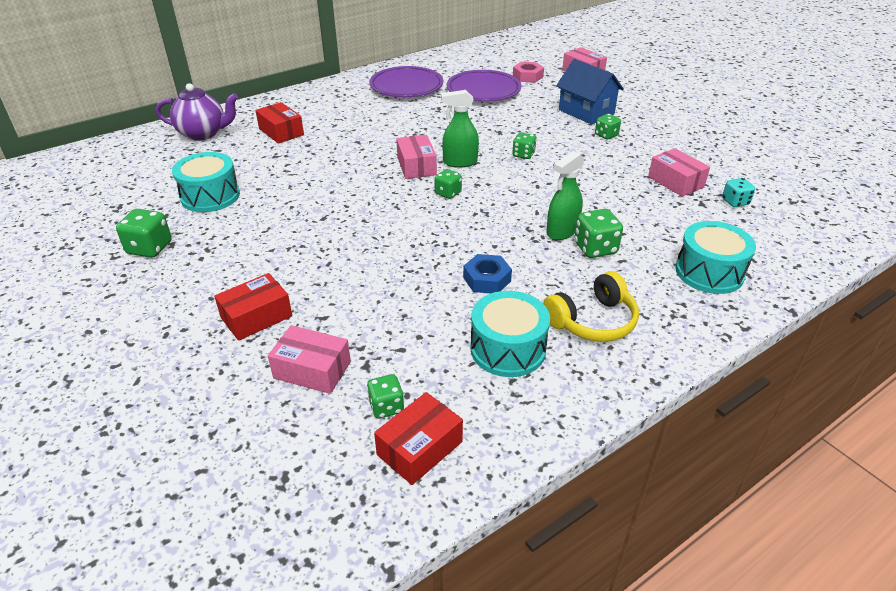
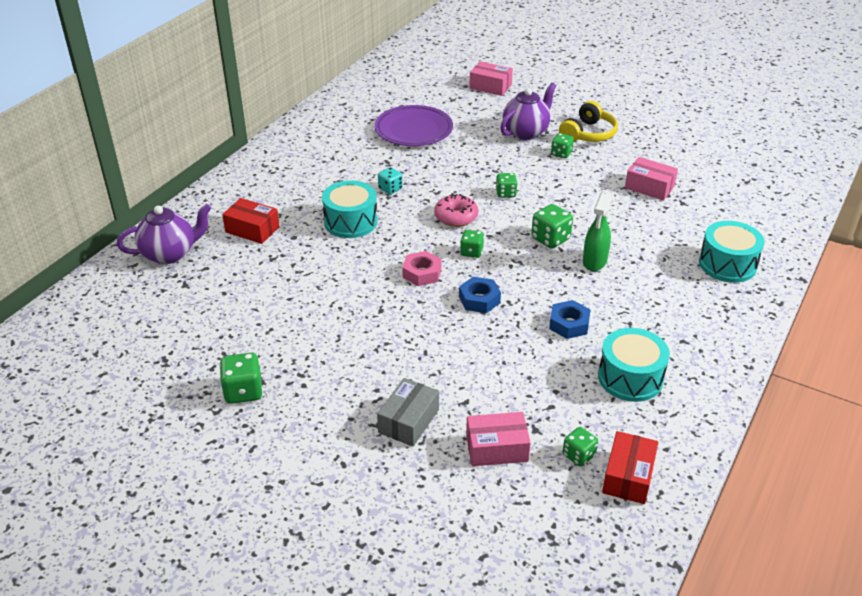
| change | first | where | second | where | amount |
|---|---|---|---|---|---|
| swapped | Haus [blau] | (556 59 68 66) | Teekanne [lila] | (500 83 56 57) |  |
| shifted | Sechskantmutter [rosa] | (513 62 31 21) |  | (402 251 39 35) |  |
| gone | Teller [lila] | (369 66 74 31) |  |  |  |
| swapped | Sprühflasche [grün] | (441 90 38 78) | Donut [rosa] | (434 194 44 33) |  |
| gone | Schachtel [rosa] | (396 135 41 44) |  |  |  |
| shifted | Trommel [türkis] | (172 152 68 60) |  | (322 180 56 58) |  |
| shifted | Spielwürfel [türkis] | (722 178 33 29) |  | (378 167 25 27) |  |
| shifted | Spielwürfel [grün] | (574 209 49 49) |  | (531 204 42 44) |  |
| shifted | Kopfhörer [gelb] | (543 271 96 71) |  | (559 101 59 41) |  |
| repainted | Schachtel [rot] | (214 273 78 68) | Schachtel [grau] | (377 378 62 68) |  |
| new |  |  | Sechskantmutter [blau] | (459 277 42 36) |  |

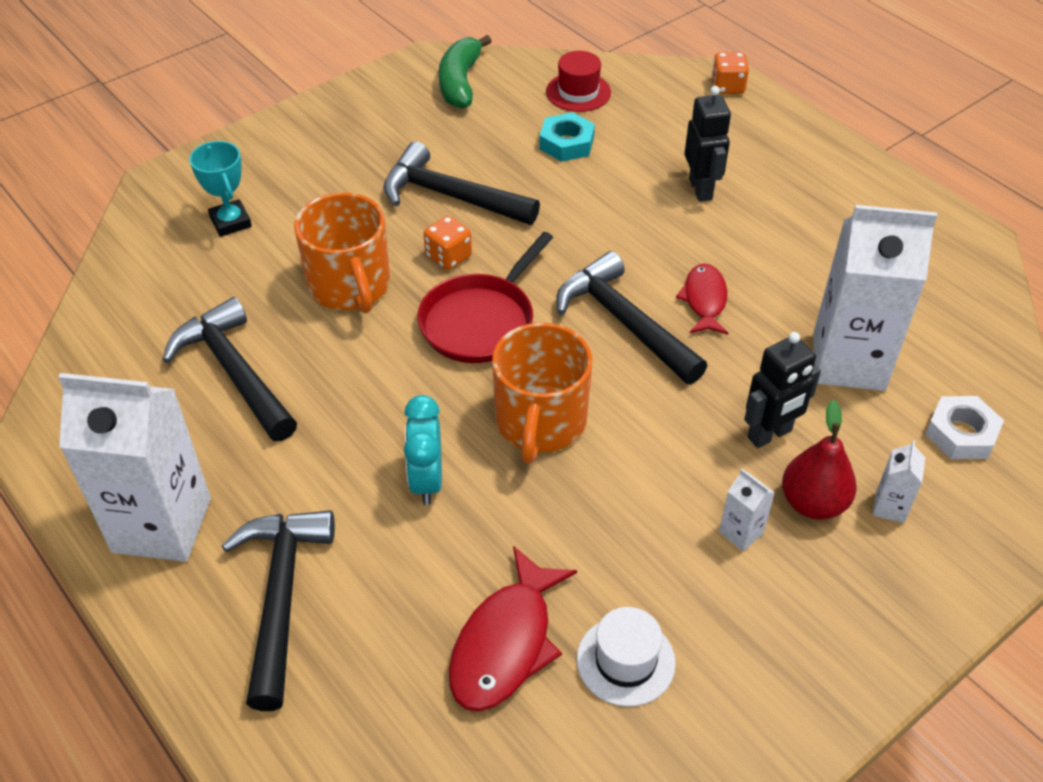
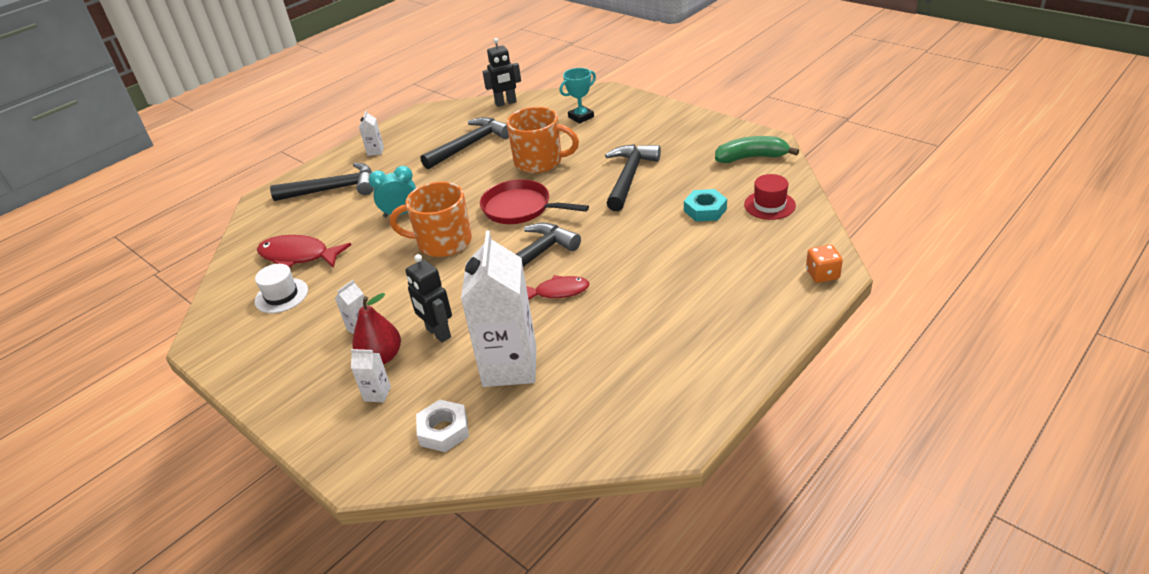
| change | first | where | second | where | amount |
|---|---|---|---|---|---|
| shifted | Roboter [schwarz] | (684 86 47 116) |  | (482 38 39 69) |  |
| rotated | Tasse [orange] | (294 192 96 121) |  | (506 107 73 66) | 135 degrees counterclockwise |
| gone | Spielwürfel [orange] | (424 216 48 54) |  |  |  |
| scaled | Getränkekarton [weiß] | (58 373 153 189) |  | (359 110 25 46) | x0.41 |

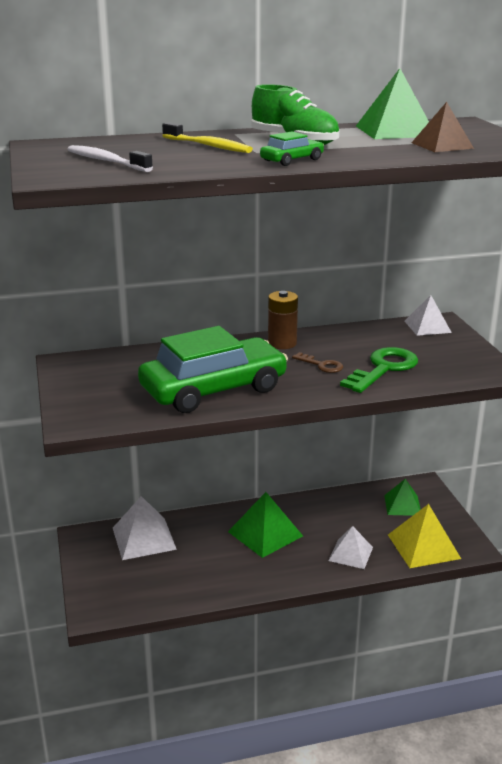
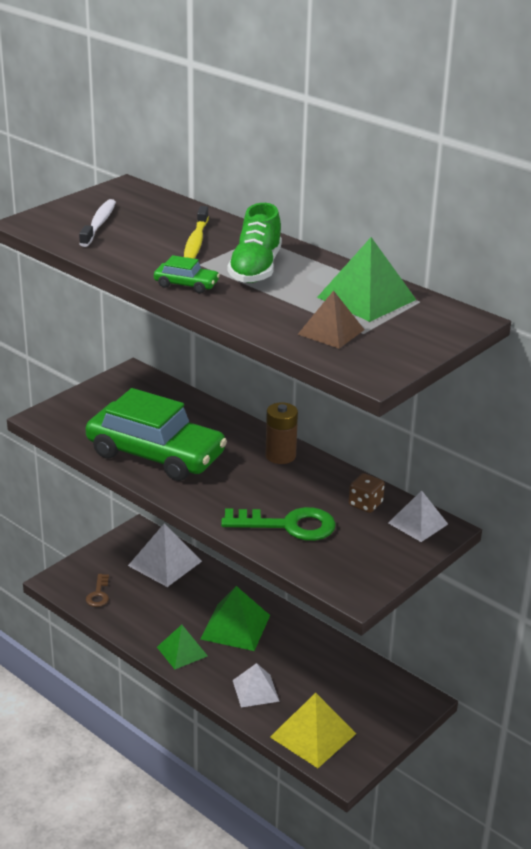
| change | first | where | second | where | amount |
|---|---|---|---|---|---|
| shifted | Schlüssel [braun] | (292 352 51 21) |  | (86 574 23 33) |  |
| shifted | Pyramide [grün] | (384 479 37 37) |  | (157 625 51 44) |  |
| new |  |  | Spielwürfel [braun] | (349 473 36 40) |  |

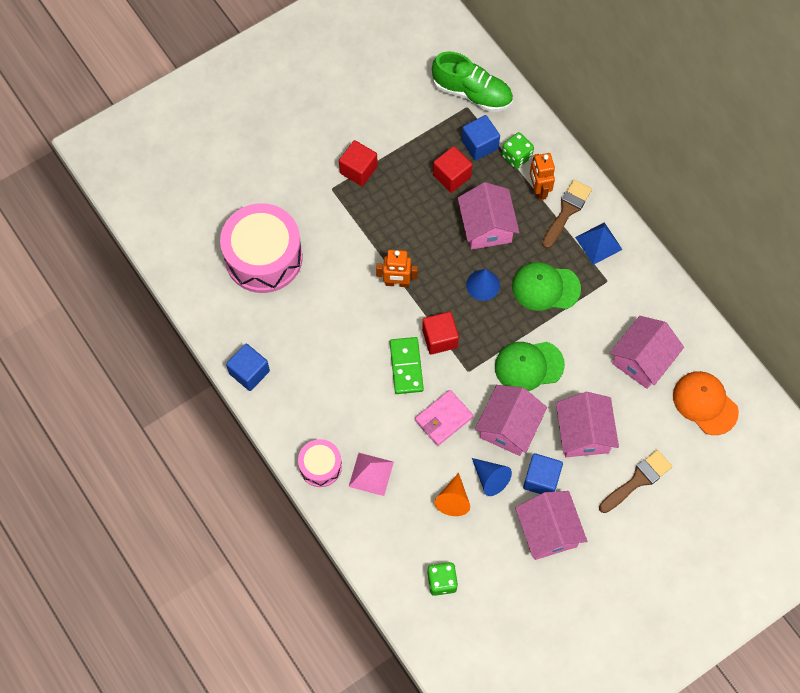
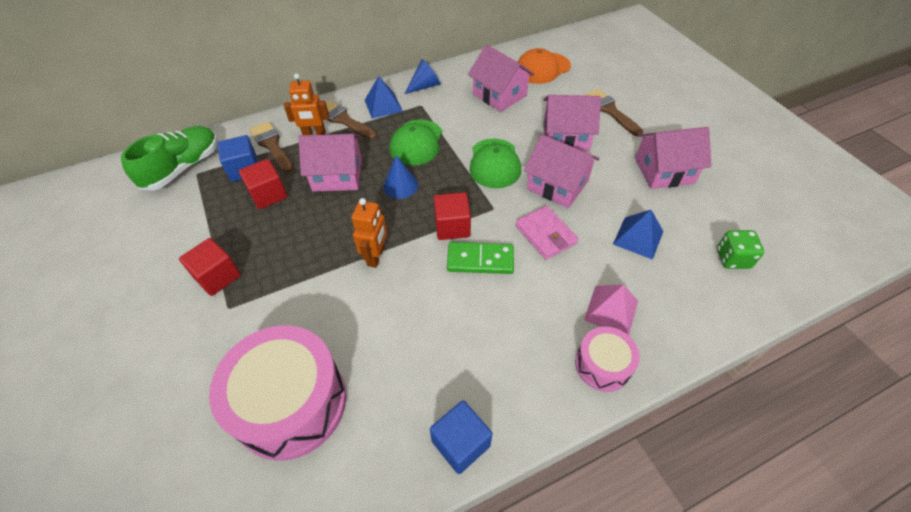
| change | first | where | second | where | amount |
|---|---|---|---|---|---|
| swapped | Spielwürfel [grün] | (502 132 32 37) | Pinsel [braun] | (250 121 43 52) |  |
| gone | Kubus [blau] | (523 453 40 41) |  |  |  |
| shifted | Kegel [blau] | (472 458 40 38) |  | (405 59 36 35) |  |
| swapped | Kegel [orange] | (434 473 36 43) | Pyramide [blau] | (613 210 51 50) |  |

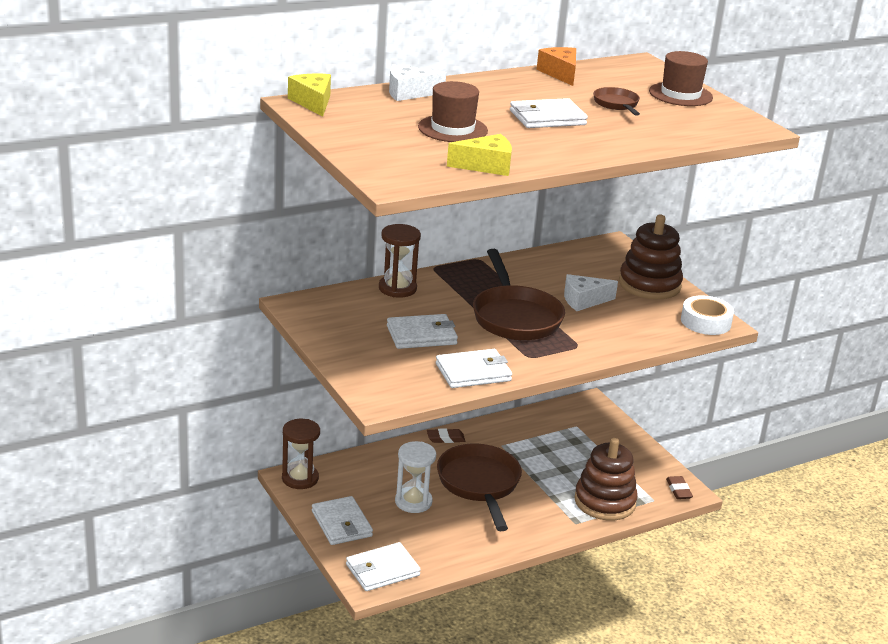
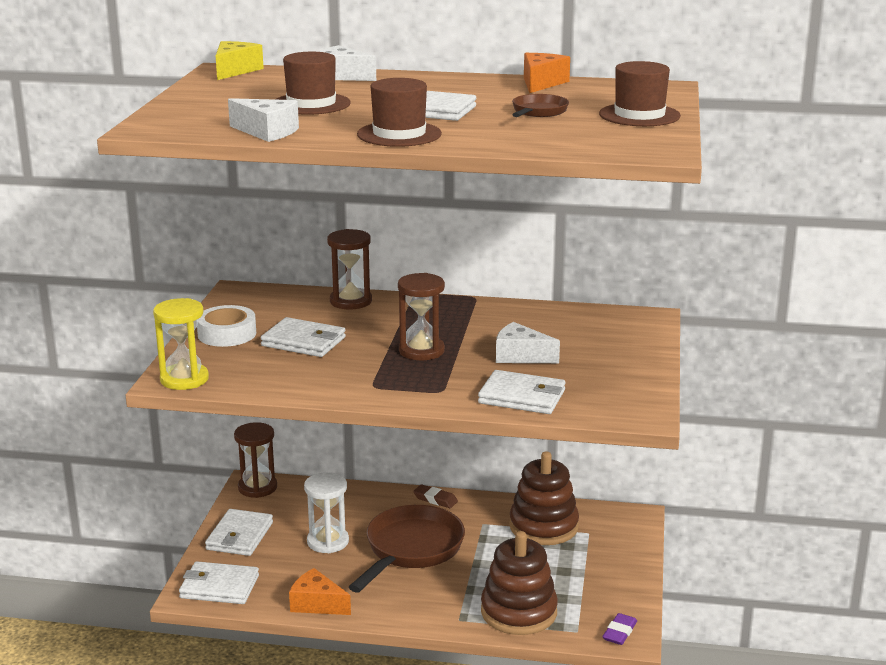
| change | first | where | second | where | amount |
|---|---|---|---|---|---|
| repainted | Käse [gelb] | (447 134 65 42) | Käse [weiß] | (228 98 71 44) |  |
| shifted | Stapelspielzeug [braun] | (619 215 64 84) |  | (509 451 70 94) |  |
| swapped | Pfanne [braun] | (473 249 92 91) | Sanduhr [braun] | (398 273 47 87) |  |
| shifted | Klebeband [weiß] | (681 296 53 39) |  | (197 305 59 42) |  |
| shifted | Geldbörse [weiß] | (436 349 76 39) |  | (478 370 87 44) |  |
| repainted | Radiergummi [braun] | (666 476 27 23) | Radiergummi [lila] | (602 613 35 32) |  |
| new |  |  | Hut [braun] | (357 78 85 69) |  |
| new |  |  | Sanduhr [gelb] | (153 298 56 92) |  |
| new |  |  | Käse [orange] | (289 568 62 47) |  |

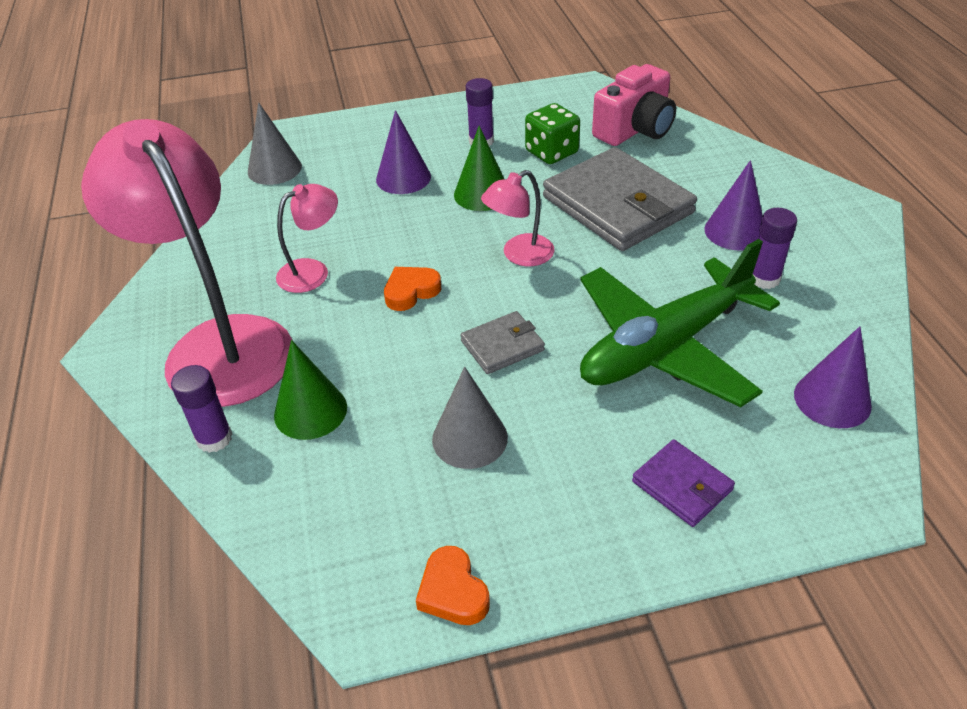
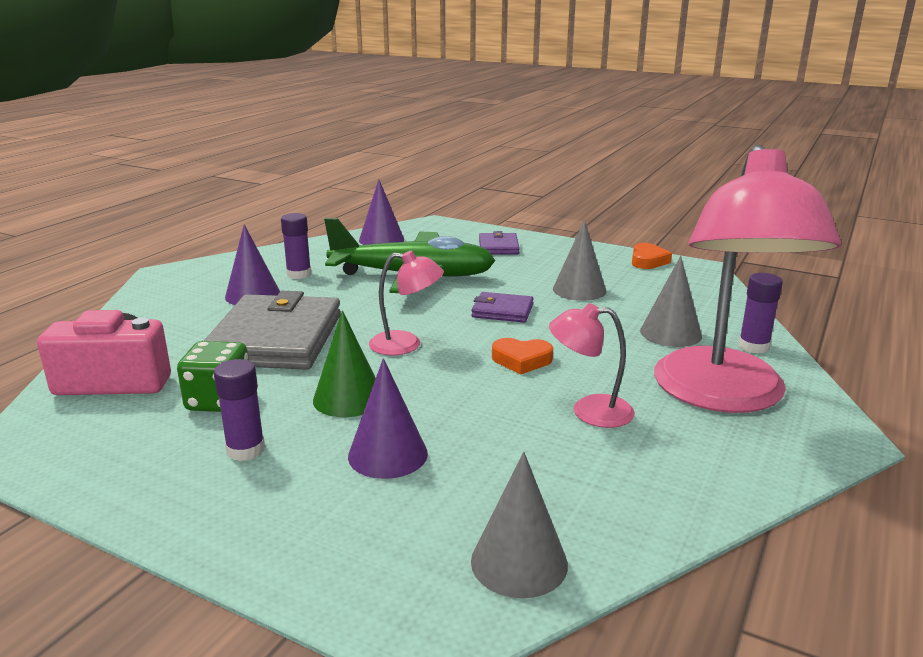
| change | first | where | second | where | amount |
|---|---|---|---|---|---|
| repainted | Geldbörse [grau] | (461 311 84 63) | Geldbörse [lila] | (471 292 63 31) |  |
| repainted | Kegel [grün] | (274 340 73 100) | Kegel [grau] | (640 256 62 91) |  |

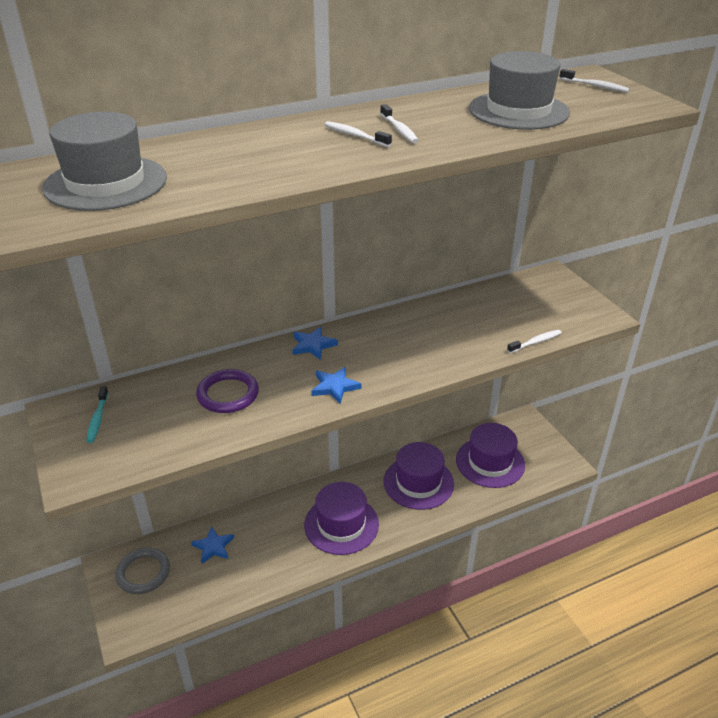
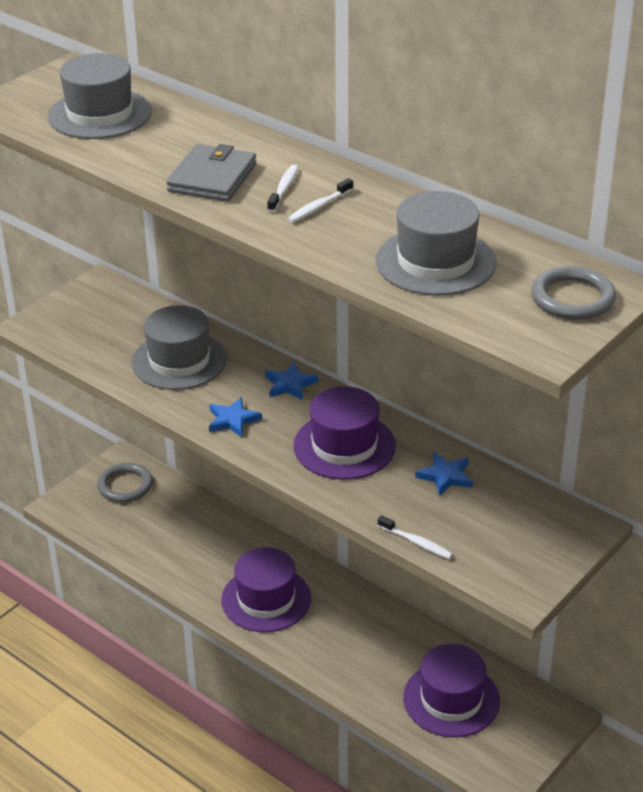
| change | first | where | second | where | amount |
|---|---|---|---|---|---|
| swapped | Zahnbürste [weiß] | (559 69 71 24) | Ring [grau] | (531 266 85 54) |  |
| swapped | Ring [lila] | (196 369 63 44) | Hut [grau] | (132 305 95 85) |  |
| gone | Zahnbürste [türkis] | (86 386 23 57) |  |  |  |
| shifted | Hut [lila] | (384 442 70 68) |  | (293 387 103 93) |  |
| shifted | Stern [blau] | (191 526 43 38) |  | (415 452 58 44) |  |
| new |  |  | Geldbörse [grau] | (166 144 90 58) |  |

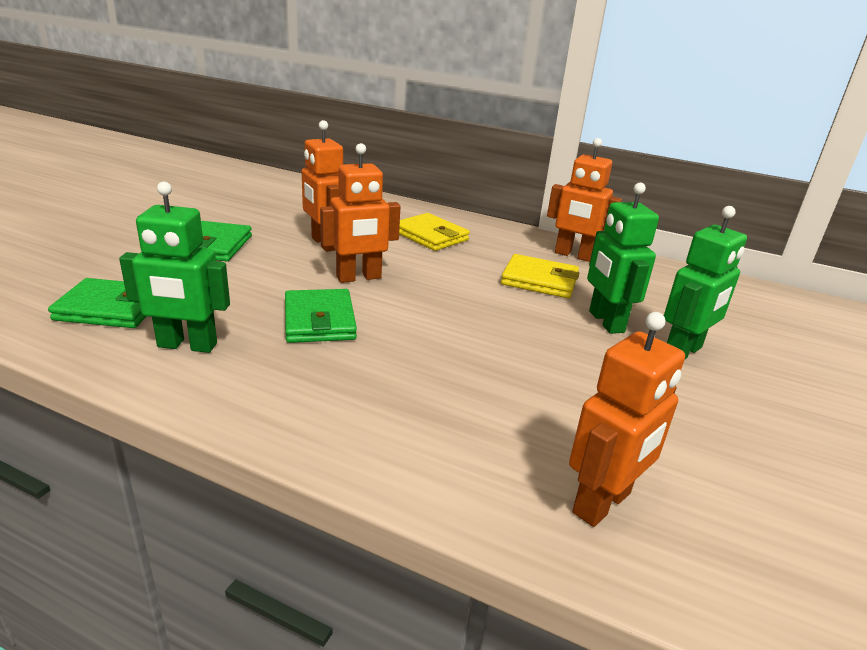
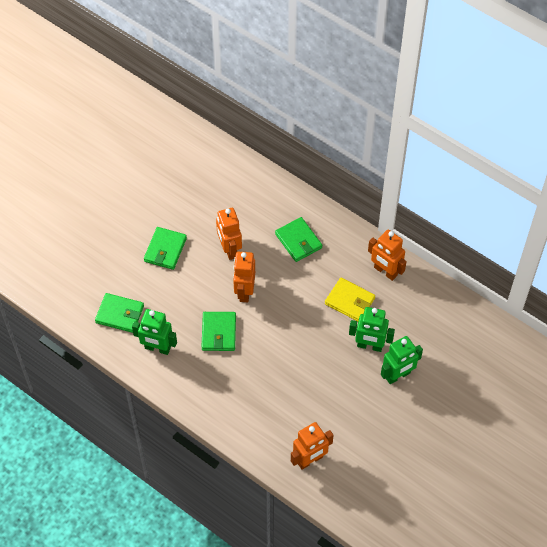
| change | first | where | second | where | amount |
|---|---|---|---|---|---|
| rotated | Roboter [orange] | (320 143 80 140) |  | (233 252 22 50) | 105 degrees clockwise |
| rotated | Roboter [grün] | (587 183 72 151) |  | (349 307 46 45) | 75 degrees counterclockwise |
| repainted | Geldbörse [gelb] | (399 213 71 38) | Geldbörse [grün] | (275 217 47 45) |  |

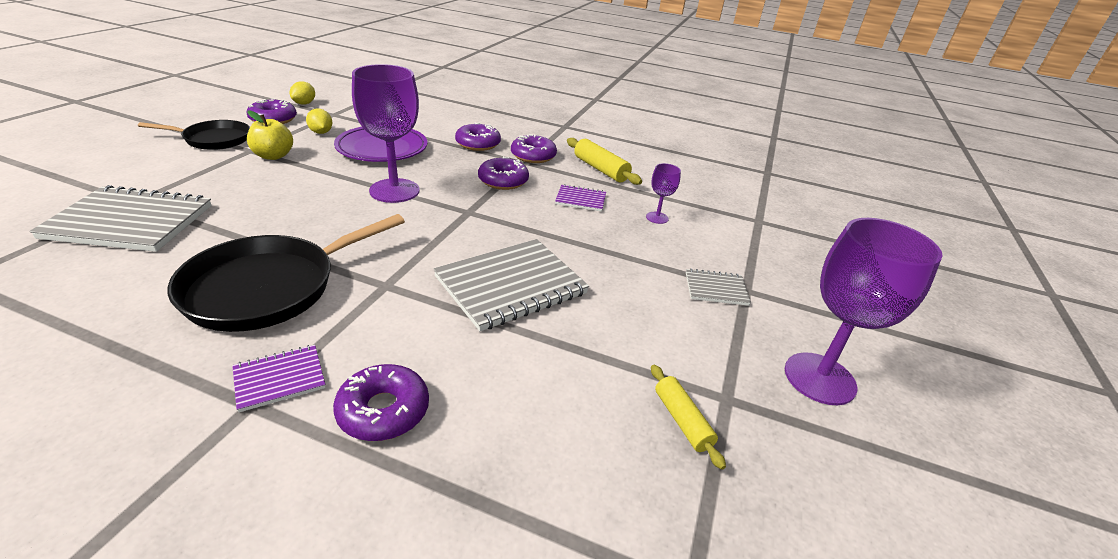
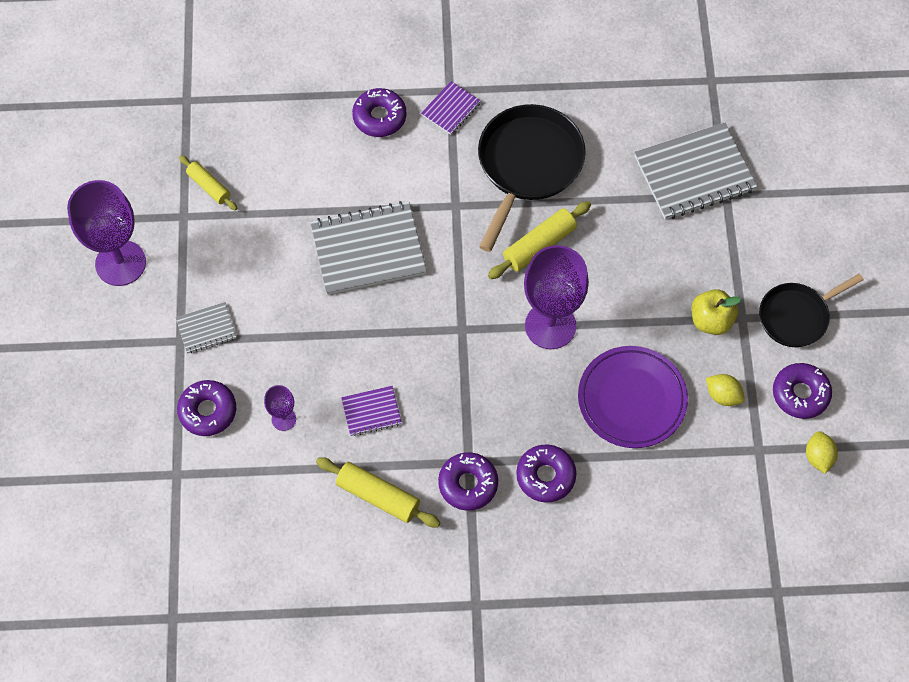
| change | first | where | second | where | amount |
|---|---|---|---|---|---|
| shifted | Donut [lila] | (478 156 51 34) |  | (177 380 59 56) |  |
| rotated | Notizbuch [grau] | (433 239 156 92) |  | (310 201 117 94) | 45 degrees clockwise |
| new |  |  | Nudelholz [gelb] | (488 201 103 78) |  |

